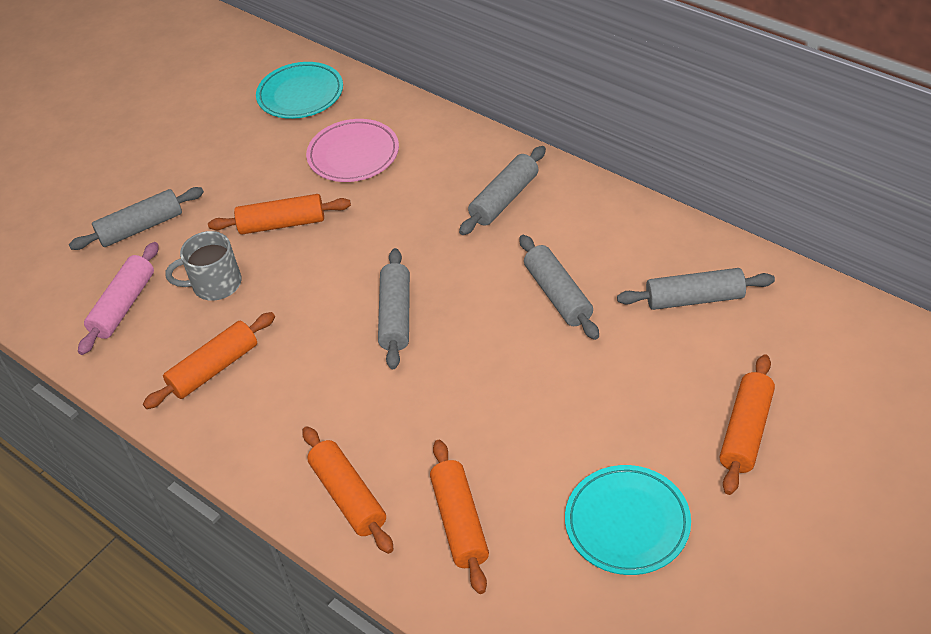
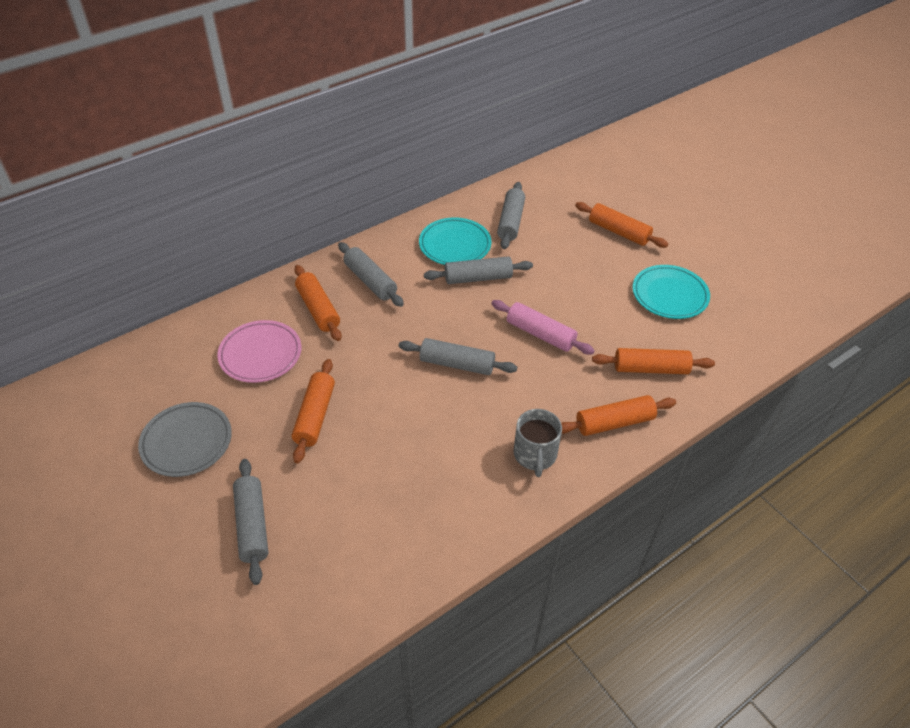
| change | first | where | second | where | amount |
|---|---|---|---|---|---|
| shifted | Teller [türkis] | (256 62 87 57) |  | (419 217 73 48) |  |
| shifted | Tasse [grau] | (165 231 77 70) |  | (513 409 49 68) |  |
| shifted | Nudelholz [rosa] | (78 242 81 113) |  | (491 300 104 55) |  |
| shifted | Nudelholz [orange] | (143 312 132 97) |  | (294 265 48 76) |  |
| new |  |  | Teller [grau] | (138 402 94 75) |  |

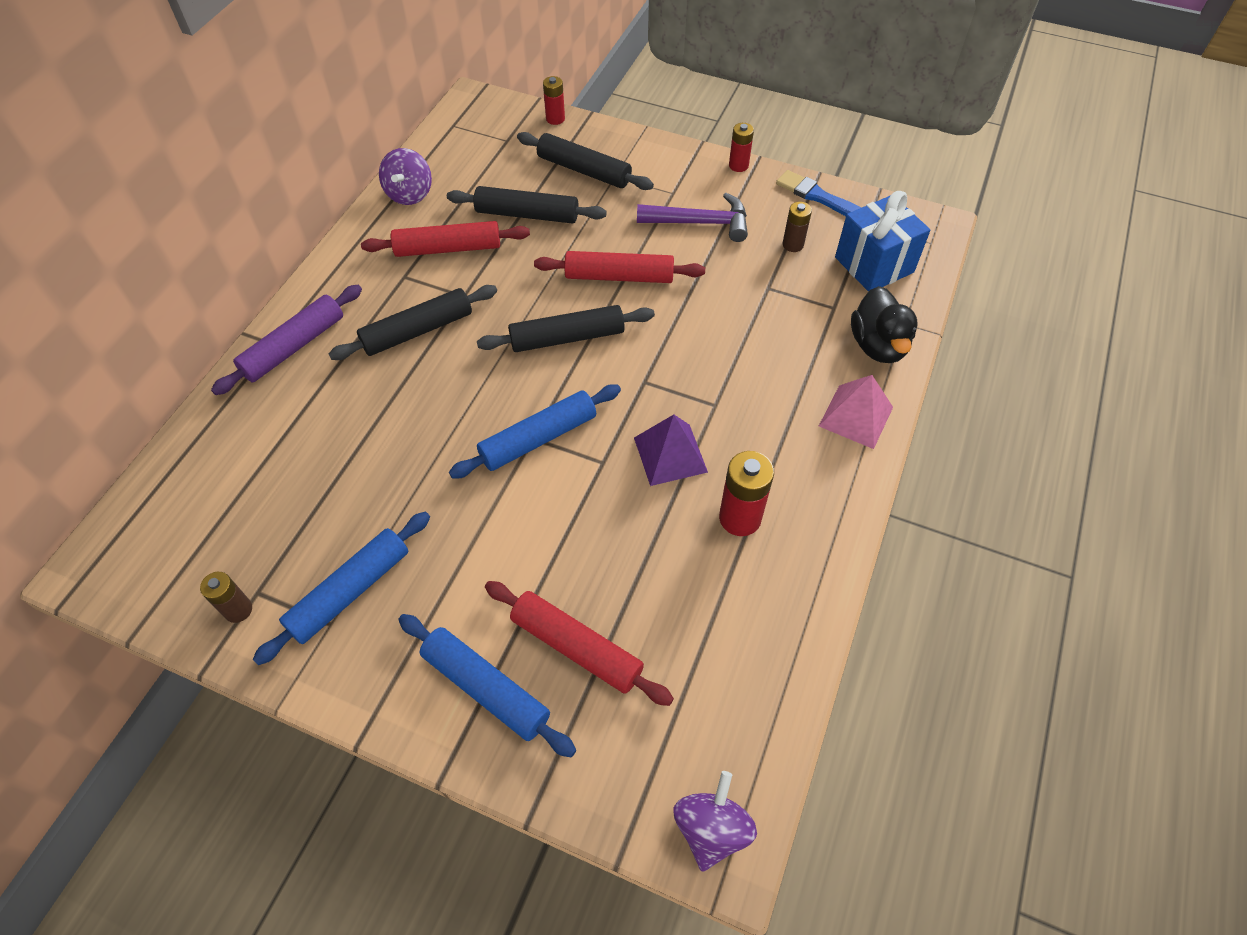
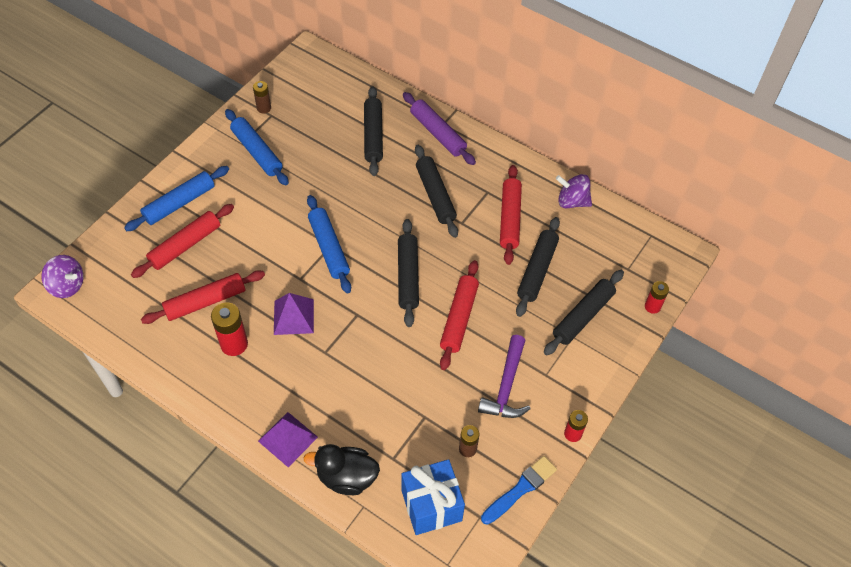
| change | first | where | second | where | amount |
|---|---|---|---|---|---|
| repainted | Pyramide [rosa] | (819 375 74 74) | Pyramide [lila] | (258 412 60 55) |  |
| new |  |  | Nudelholz [schwarz] | (364 86 19 90) |  |
| new |  |  | Nudelholz [rot] | (141 270 124 54) |  |

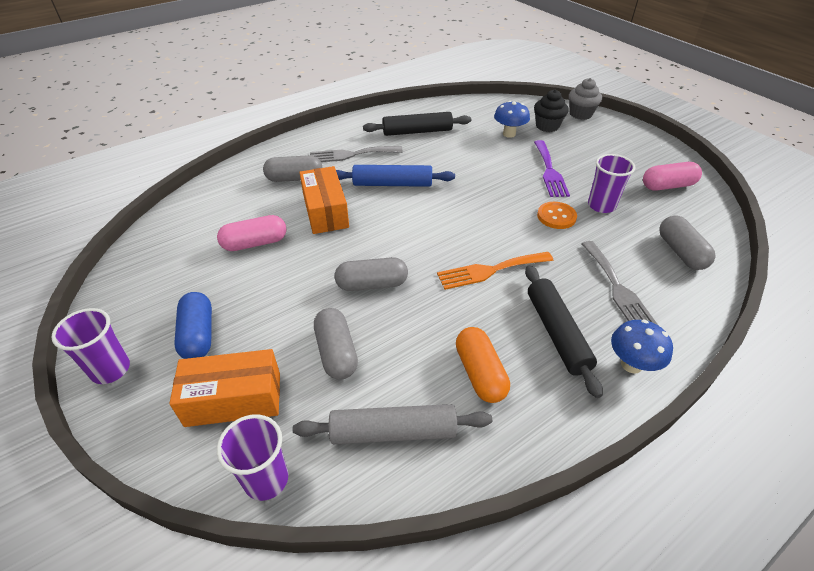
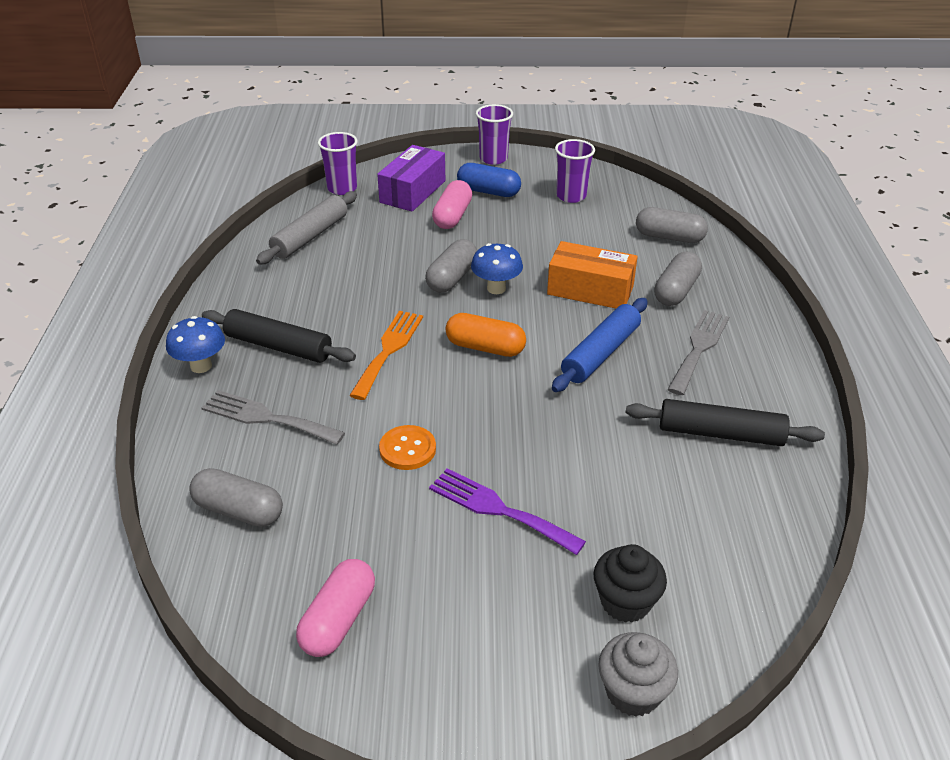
| change | first | where | second | where | amount |
|---|---|---|---|---|---|
| shifted | Pilz [blau] | (494 101 36 37) |  | (471 243 52 51) |  |
| rotated | Nudelholz [schwarz] | (363 112 108 24) |  | (626 399 199 47) | 75 degrees clockwise |
| shifted | Becher [lila] | (588 154 47 59) |  | (555 139 40 64) |  |
| shifted | Kapsel [rosa] | (217 215 69 36) |  | (432 180 40 49) |  |
| shifted | Kapsel [grau] | (314 308 44 72) |  | (636 207 72 36) |  |
| shifted | Kapsel [orange] | (456 327 54 76) |  | (446 313 80 44) |  |
| repainted | Schachtel [orange] | (169 349 111 78) | Schachtel [lila] | (377 145 68 67) |  |

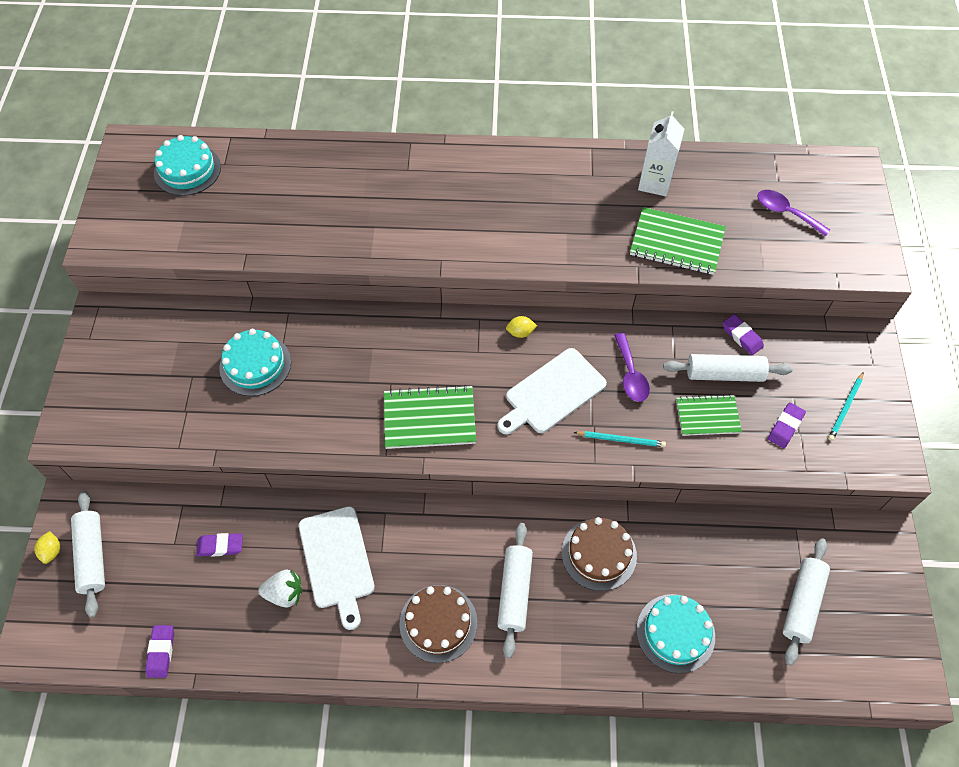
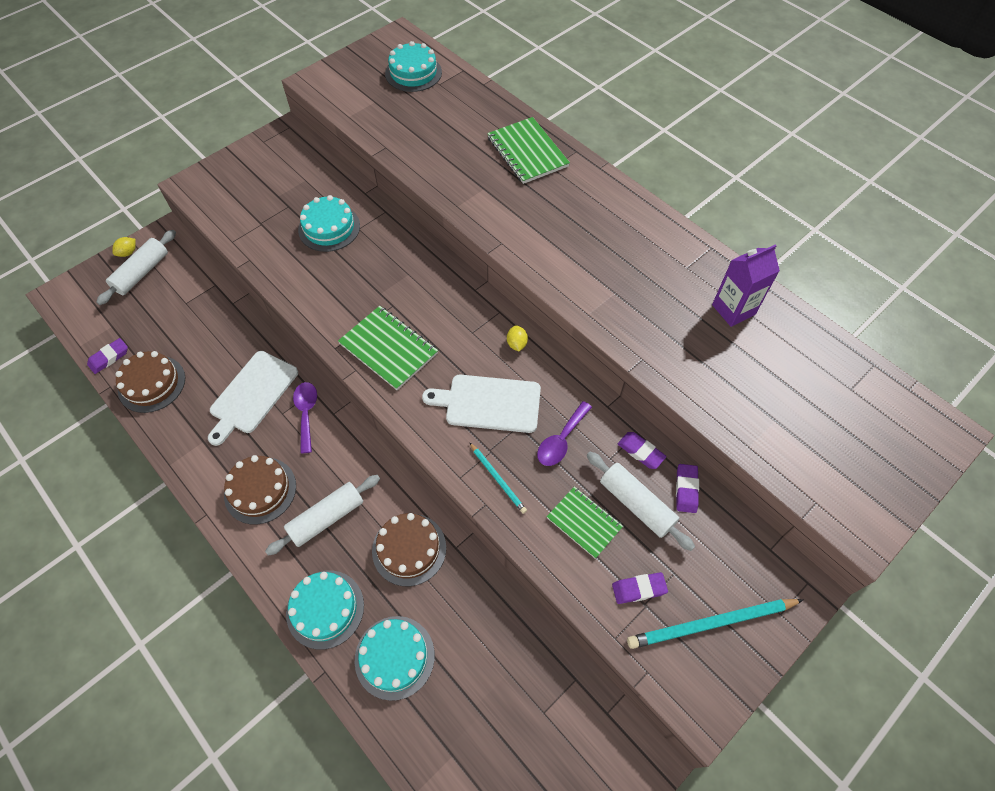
| change | first | where | second | where | amount |
|---|---|---|---|---|---|
| repainted | Getränkekarton [weiß] | (638 111 46 85) | Getränkekarton [lila] | (712 245 68 82) |  |
| shifted | Löffel [lila] | (757 190 74 47) |  | (293 382 24 71) |  |
| shifted | Notizbuch [grün] | (630 207 96 68) |  | (487 117 83 67) |  |
| rotated | Zitrone [gelb] | (506 316 31 22) |  | (507 325 21 26) | 45 degrees clockwise |
| scaled | Bleistift [türkis] | (828 372 35 69) |  | (627 599 176 50) | x1.79 |
| shifted | Radiergummi [lila] | (196 533 47 24) |  | (618 432 49 37) |  |
| gone | Nudelholz [weiß] | (783 538 47 128) |  |  |  |
| gone | Erdbeere [weiß] | (258 570 44 38) |  |  |  |
| new |  |  | Kuchen [braun] | (115 351 70 62) |  |
| new |  |  | Kuchen [türkis] | (286 571 78 79) |  |

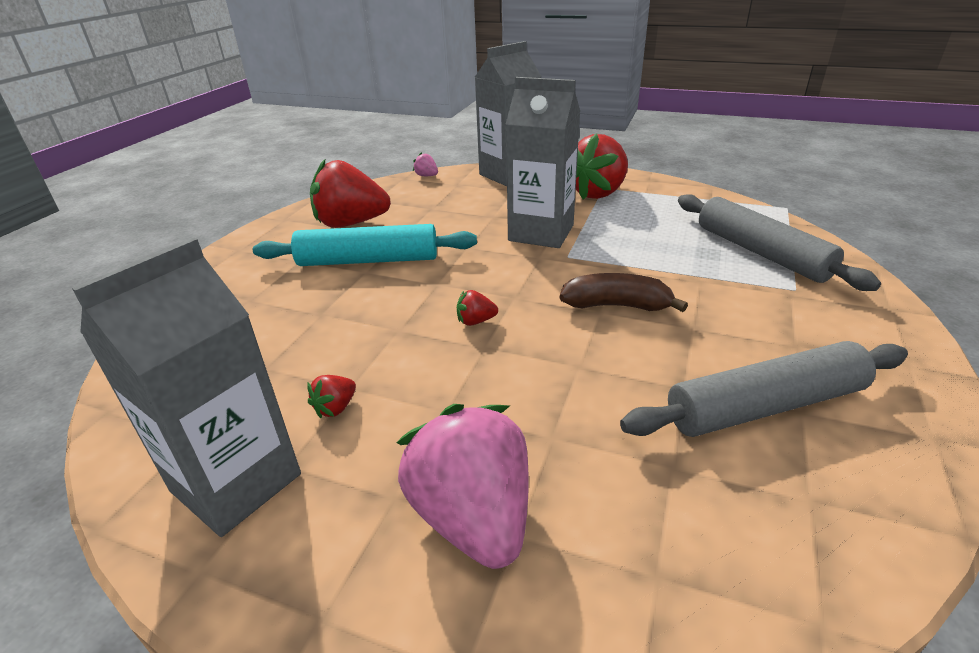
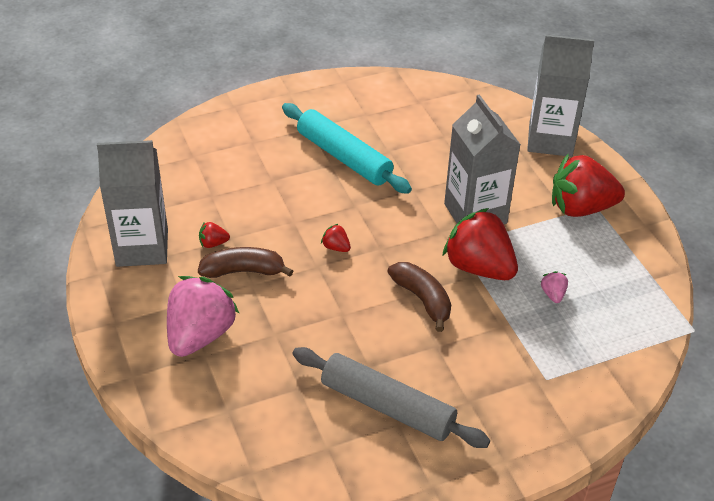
| change | first | where | second | where | amount |
|---|---|---|---|---|---|
| shifted | Erdbeere [rosa] | (413 152 25 24) |  | (541 271 27 32) |  |
| shifted | Erdbeere [rot] | (310 159 81 69) |  | (442 208 76 72) |  |
| gone | Nudelholz [grau] | (678 194 203 97) |  |  |  |
| new |  |  | Banane [braun] | (198 247 95 31) |  |

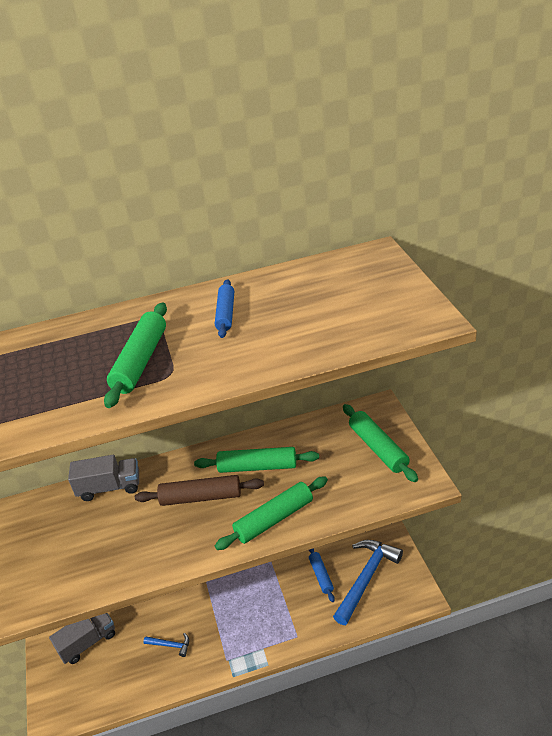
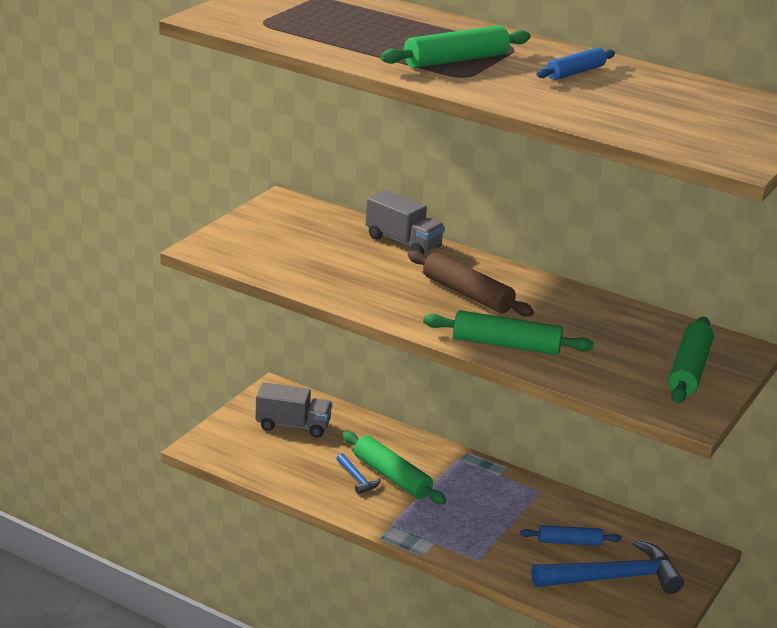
| change | first | where | second | where | amount |
|---|---|---|---|---|---|
| shifted | Nudelholz [grün] | (194 447 125 26) |  | (342 431 105 74) |  |
| rotated | Nudelholz [blau] | (309 548 26 54) |  | (520 525 101 21) | 60 degrees clockwise |

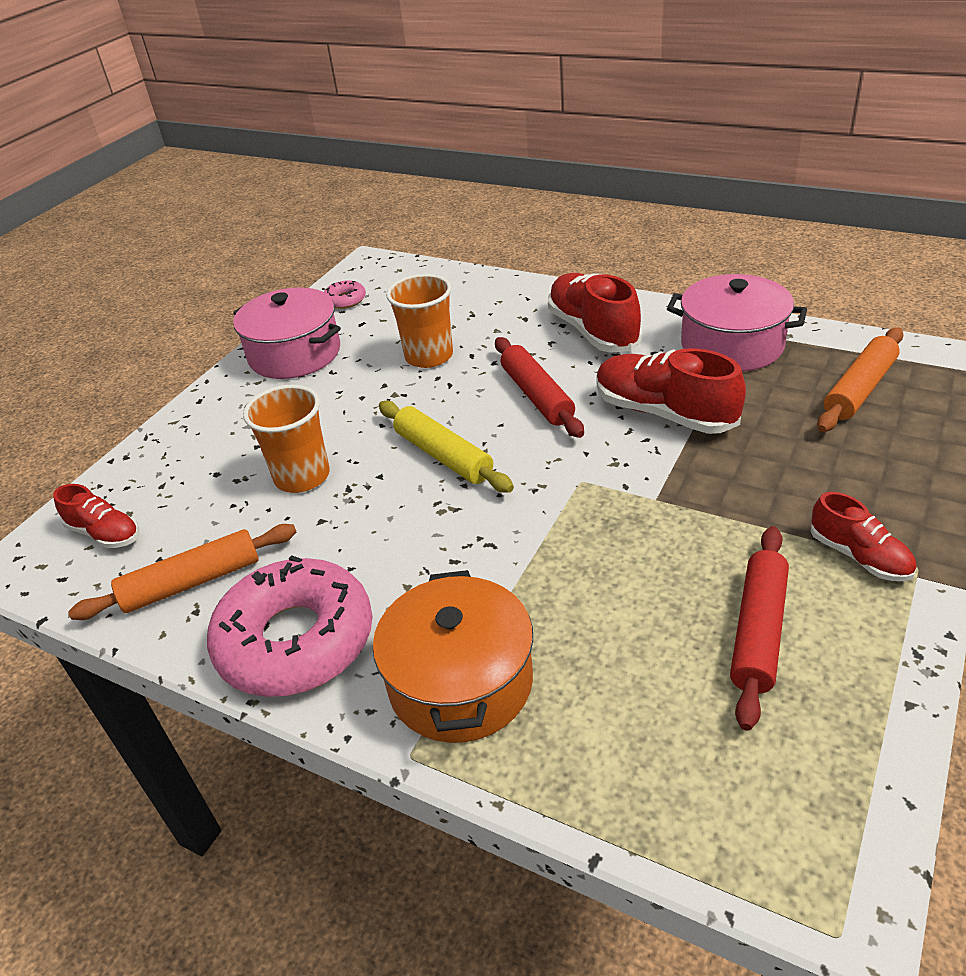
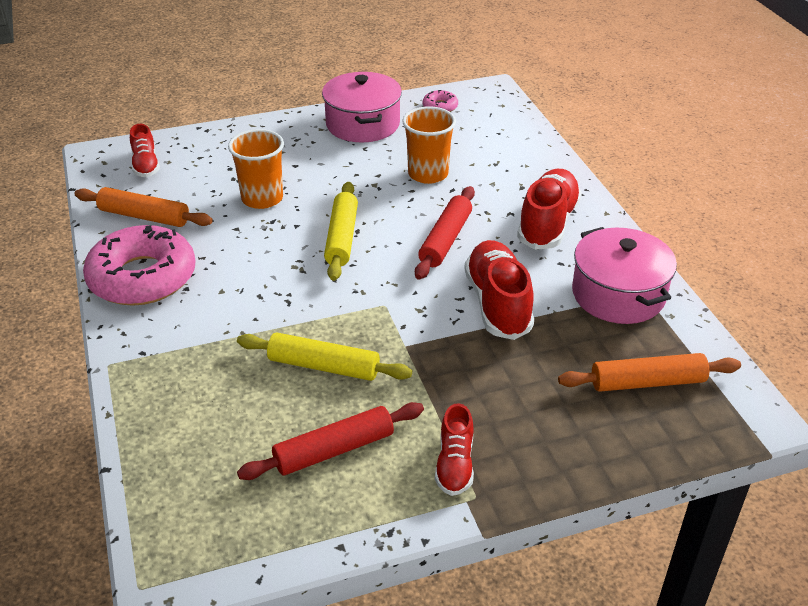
| change | first | where | second | where | amount |
|---|---|---|---|---|---|
| gone | Kochtopf [orange] | (373 570 160 173) |  |  |  |
| new |  |  | Nudelholz [gelb] | (237 332 175 49) |  |

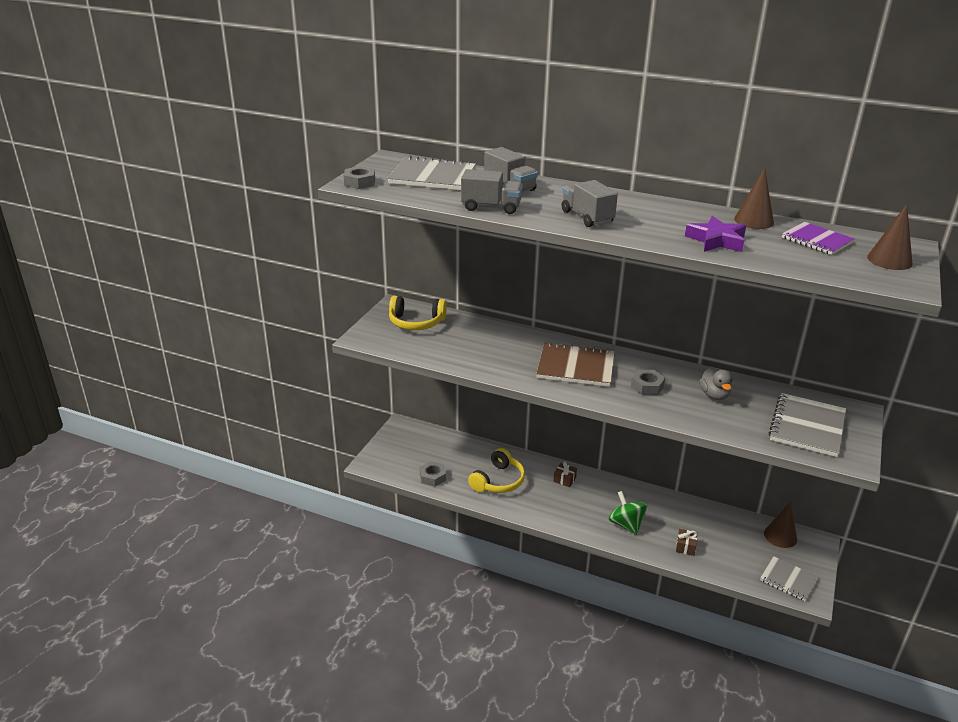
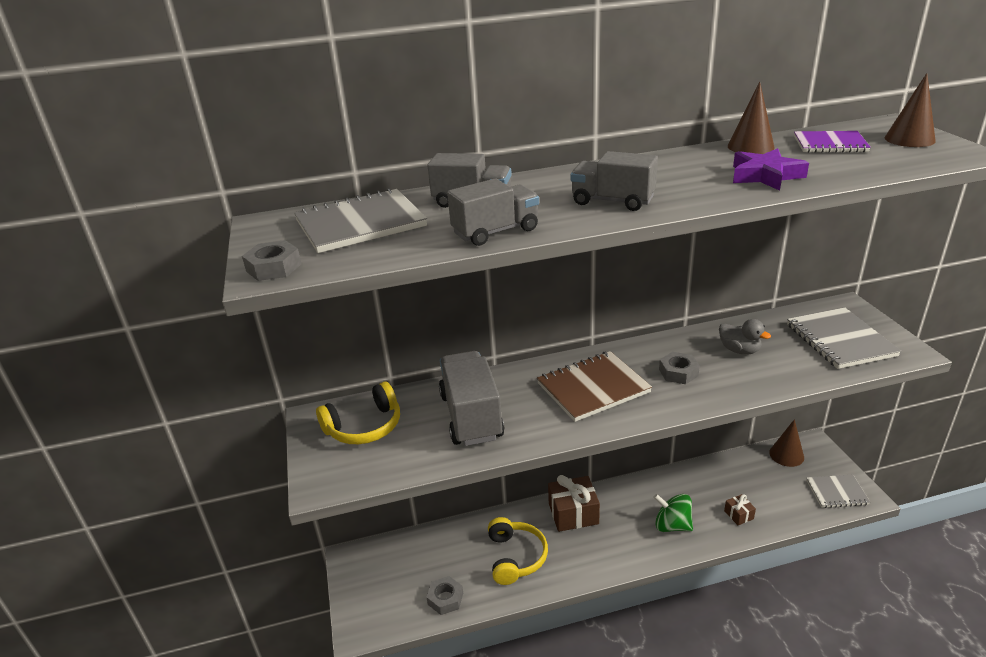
| change | first | where | second | where | amount |
|---|---|---|---|---|---|
| scaled | Geschenk [braun] | (553 462 24 25) |  | (548 475 52 57) | x1.99 |
| new |  |  | Lastwagen [grau] | (439 351 65 95) |  |

